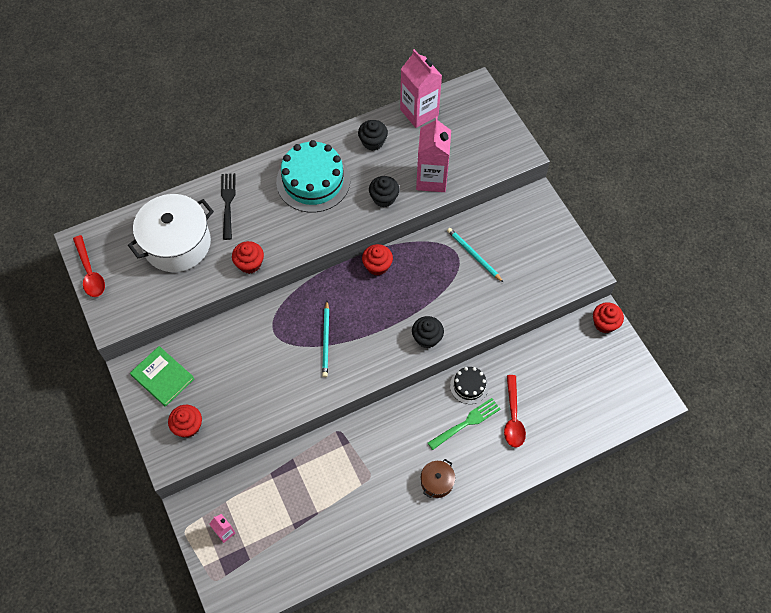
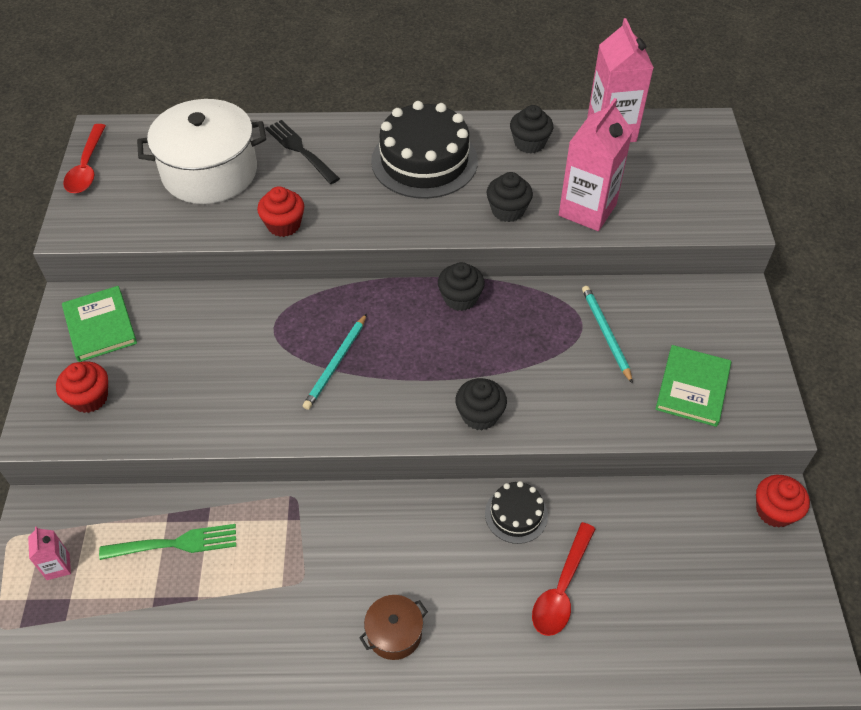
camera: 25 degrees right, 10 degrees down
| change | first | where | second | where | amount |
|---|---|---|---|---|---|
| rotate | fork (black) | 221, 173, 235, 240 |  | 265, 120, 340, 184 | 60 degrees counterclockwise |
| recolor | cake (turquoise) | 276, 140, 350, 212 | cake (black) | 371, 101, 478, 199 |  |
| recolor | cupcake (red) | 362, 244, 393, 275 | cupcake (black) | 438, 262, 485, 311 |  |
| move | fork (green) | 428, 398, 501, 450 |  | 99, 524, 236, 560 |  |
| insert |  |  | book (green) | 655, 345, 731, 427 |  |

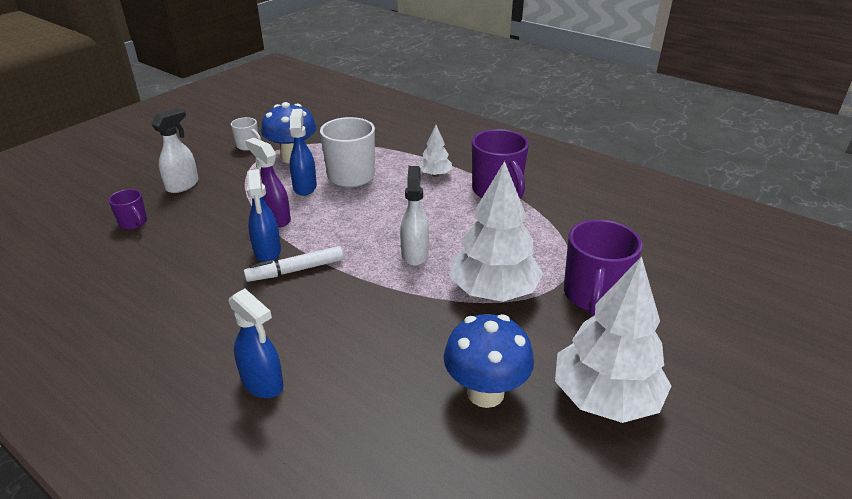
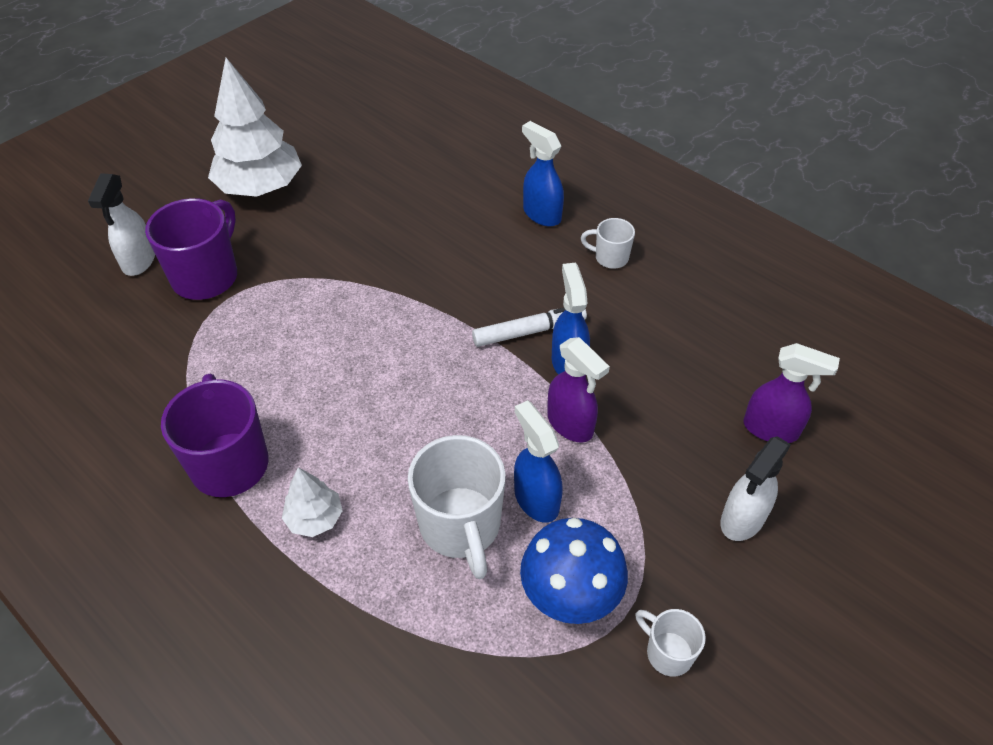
camera: 175 degrees left, 15 degrees up
| change | first | where | second | where | amount |
|---|---|---|---|---|---|
| replace | mug (purple) | 108, 189, 147, 230 | spray bottle (purple) | 744, 343, 840, 443 |  |
| rotate | spray bottle (blue) | 290, 109, 317, 196 |  | 514, 400, 563, 523 | 150 degrees clockwise |
| move | spray bottle (white) | 400, 166, 429, 266 |  | 88, 173, 155, 276 |  |
| delete | mushroom (blue) | 444, 314, 534, 408 |  |  |  |
| delete | tree (white) | 450, 161, 544, 302 |  |  |  |
| insert |  |  | mug (white) | 581, 218, 635, 269 |  |

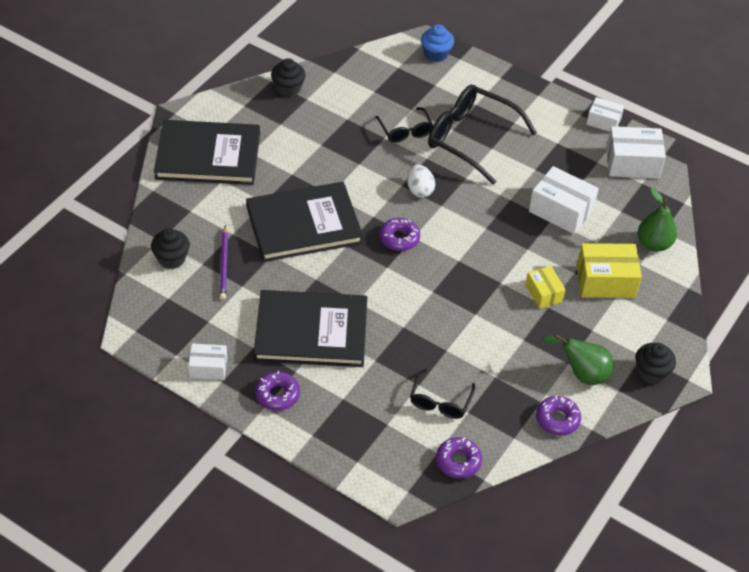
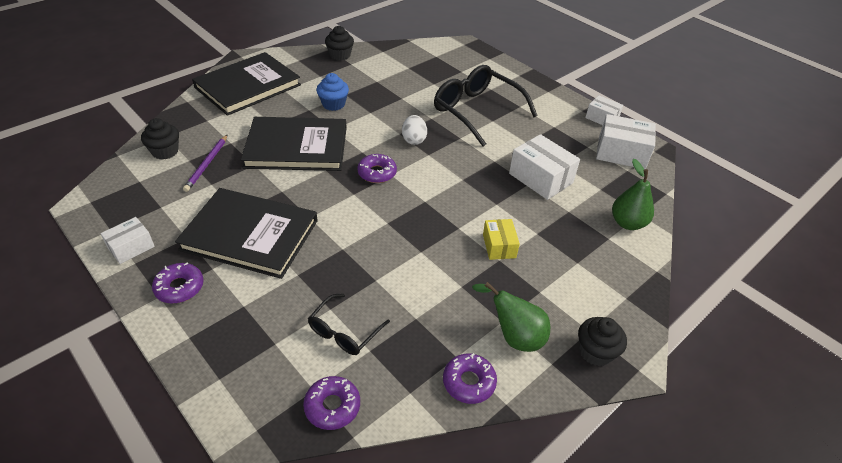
camera: 15 degrees right, 5 degrees down
| change | first | where | second | where | amount |
|---|---|---|---|---|---|
| rotate | book (black) | 154, 120, 260, 185 |  | 192, 52, 301, 116 | 60 degrees counterclockwise |
| rotate | box (white) | 188, 343, 227, 380 |  | 101, 217, 155, 264 | 60 degrees counterclockwise |
| delete | glasses (black) | 376, 107, 433, 143 |  |  |  |
| move | cupcake (blue) | 421, 24, 454, 62 |  | 316, 73, 349, 111 |  |
| delete | box (yellow) | 577, 243, 642, 298 |  |  |  |

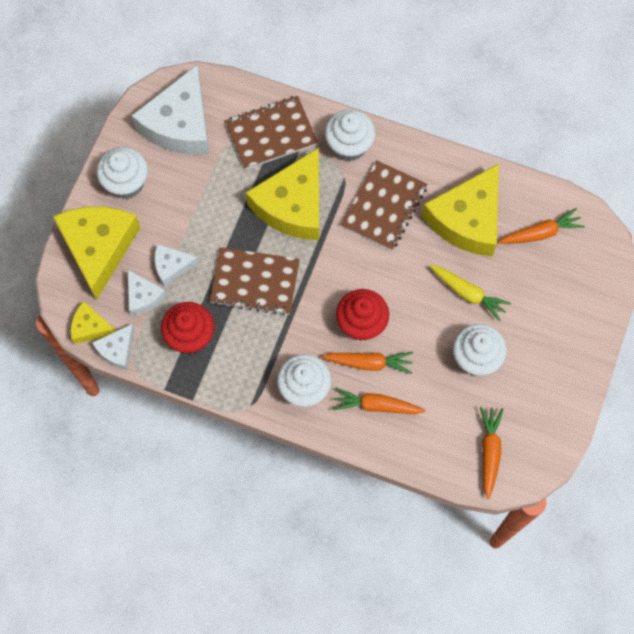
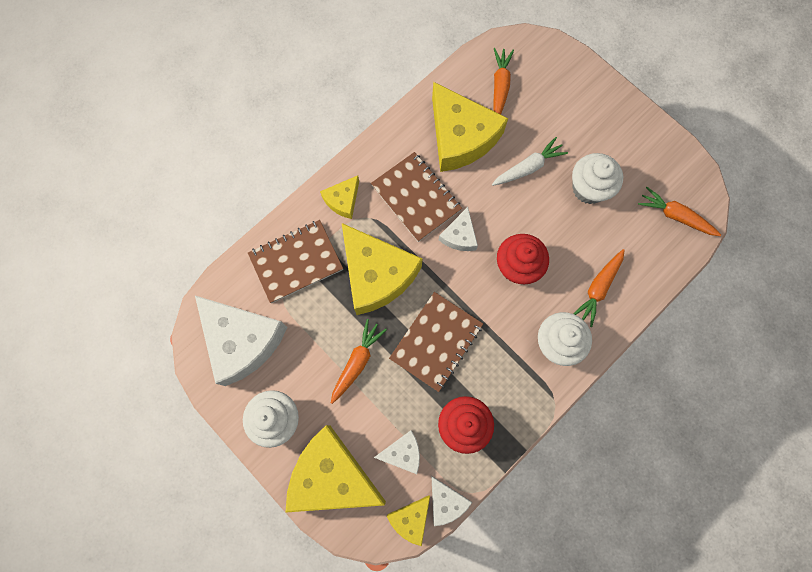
camera: 65 degrees left, 5 degrees up
| change | first | where | second | where | amount |
|---|---|---|---|---|---|
| move | cheese (white) | 155, 244, 199, 287 |  | 439, 207, 478, 251 |  |
| rotate | notebook (brown) | 225, 96, 318, 170 |  | 248, 220, 343, 303 | 60 degrees clockwise |
| move | carrot (orange) | 322, 352, 413, 374 |  | 331, 319, 387, 404 |  |
| replace | cupcake (white) | 325, 109, 375, 161 | cheese (yellow) | 320, 176, 359, 219 |  |
| recolor | carrot (yellow) | 429, 265, 511, 321 | carrot (white) | 492, 137, 568, 186 |  |

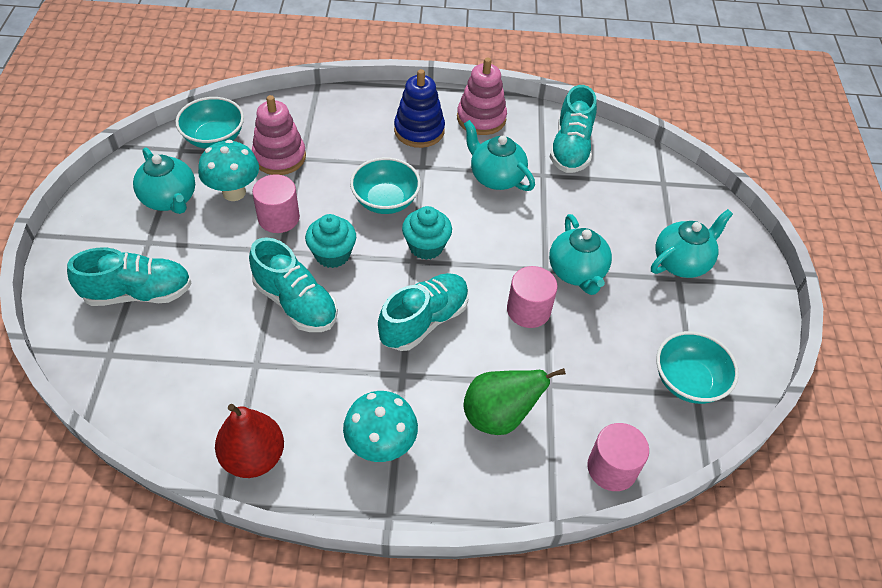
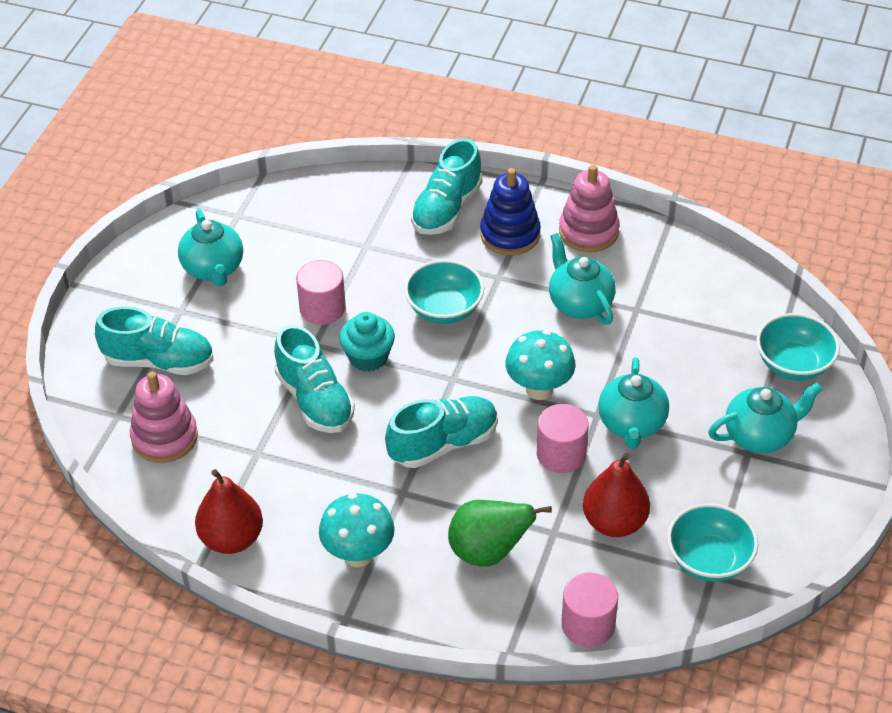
camera: 20 degrees right, 5 degrees down
| change | first | where | second | where | amount |
|---|---|---|---|---|---|
| move | bowl (turquoise) | 175, 97, 244, 149 |  | 756, 313, 840, 380 |  |
| move | mushroom (turquoise) | 198, 140, 259, 201 |  | 505, 330, 576, 400 |  |
| move | stacking toy (pink) | 252, 95, 306, 175 |  | 130, 371, 198, 463 |  |
| delete | cupcake (turquoise) | 402, 206, 452, 260 |  |  |  |
| move | shoe (turquoise) | 550, 85, 597, 173 |  | 411, 138, 482, 235 |  |
| insert |  |  | pear (red) | 583, 453, 650, 537 |  |

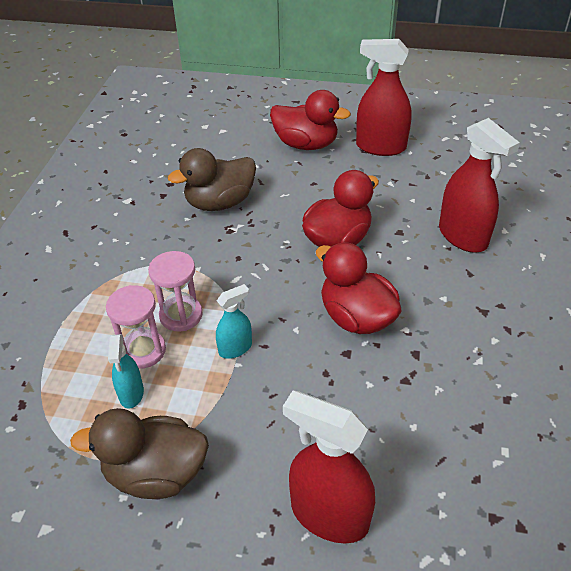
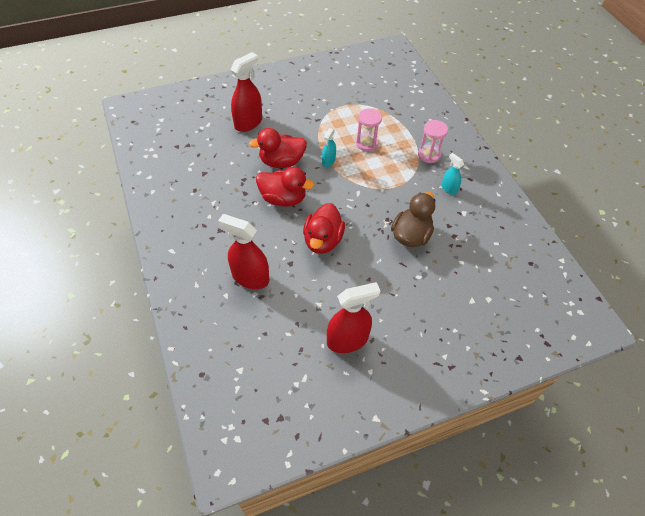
camera: 145 degrees right, 10 degrees up
| change | first | where | second | where | amount |
|---|---|---|---|---|---|
| delete | duck (brown) | 70, 408, 209, 499 |  |  |  |
| move | spray bottle (turquoise) | 108, 334, 144, 409 |  | 442, 153, 464, 195 |  |
| move | hourglass (pink) | 148, 251, 203, 331 |  | 418, 120, 448, 163 |  |
| move | duck (red) | 270, 90, 351, 150 |  | 249, 128, 307, 168 |  |
| rotate | spray bottle (red) | 283, 391, 375, 543 |  | 230, 52, 262, 132 | 45 degrees counterclockwise |

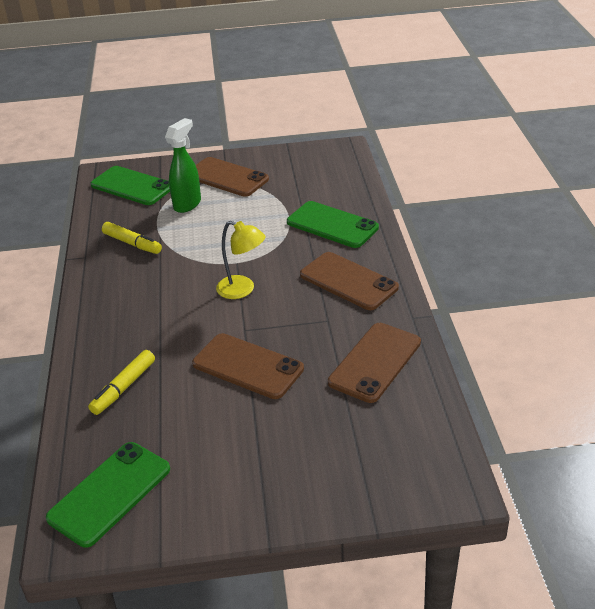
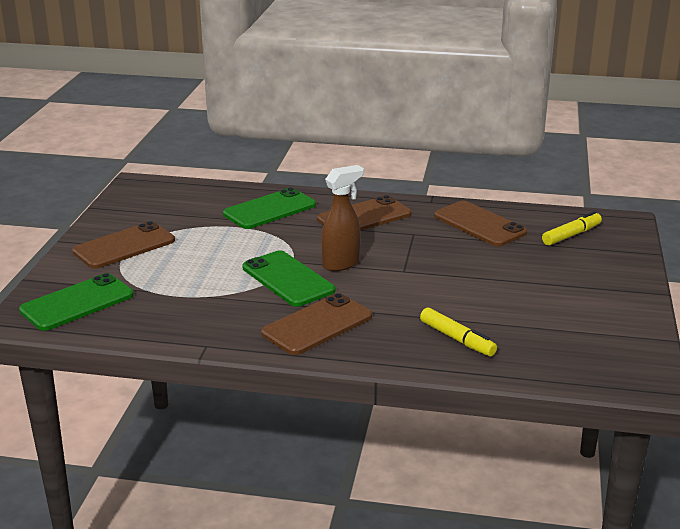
camera: 75 degrees left, 10 degrees down
| change | first | where | second | where | amount |
|---|---|---|---|---|---|
| move | phone (green) | 46, 442, 170, 548 |  | 242, 250, 335, 307 |  |
| move | marker (yellow) | 102, 222, 162, 254 |  | 542, 211, 602, 245 |  |
| delete | spray bottle (green) | 165, 118, 201, 213 |  |  |  |
| move | phone (brown) | 192, 333, 304, 399 |  | 261, 293, 372, 355 |  |
| replace | lamp (yellow) | 216, 221, 265, 299 | spray bottle (brown) | 321, 165, 364, 271 |  |

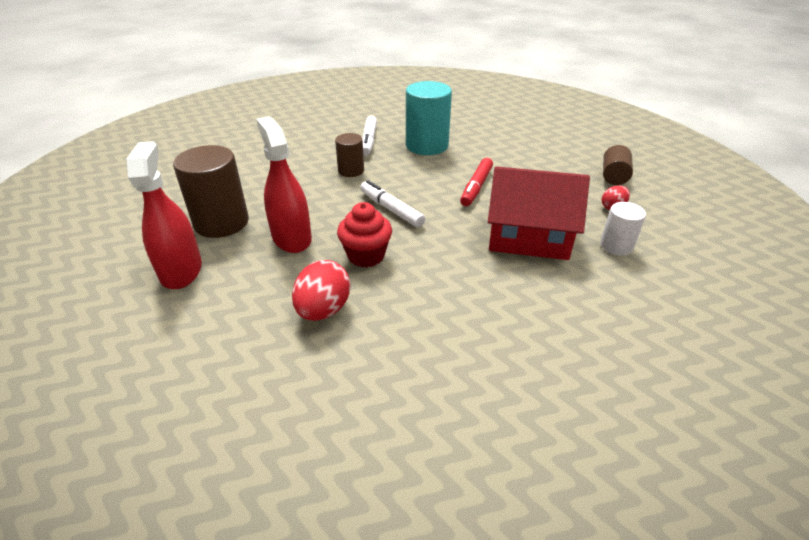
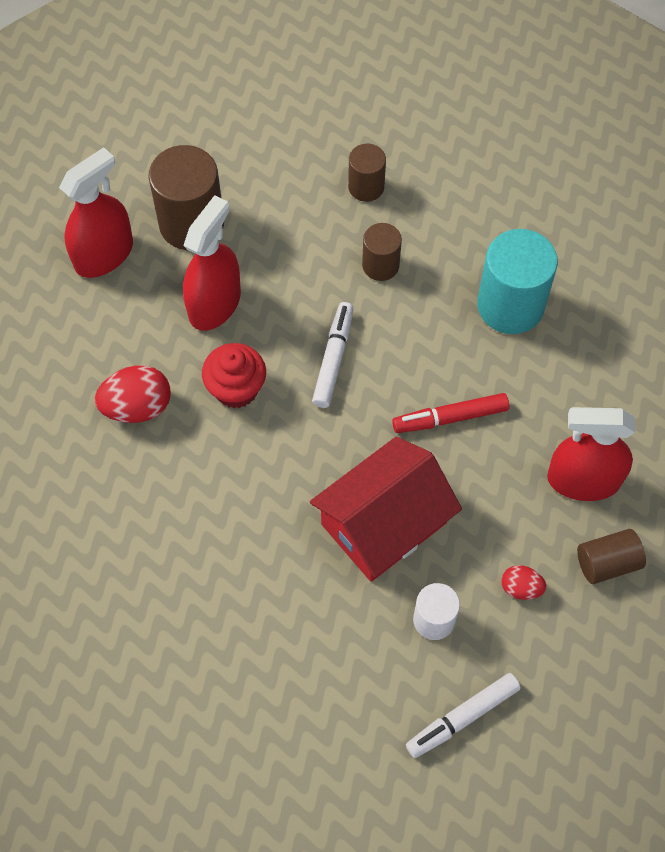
camera: 55 degrees right, 25 degrees up
| change | first | where | second | where | amount |
|---|---|---|---|---|---|
| move | marker (white) | 362, 116, 377, 156 |  | 406, 673, 521, 758 |  |
| rotate | house (red) | 488, 166, 590, 260 |  | 310, 437, 462, 582 | 75 degrees clockwise |
| insert |  |  | cylinder (brown) | 348, 144, 386, 202 |  |
| insert |  |  | spray bottle (red) | 547, 407, 635, 501 |  |

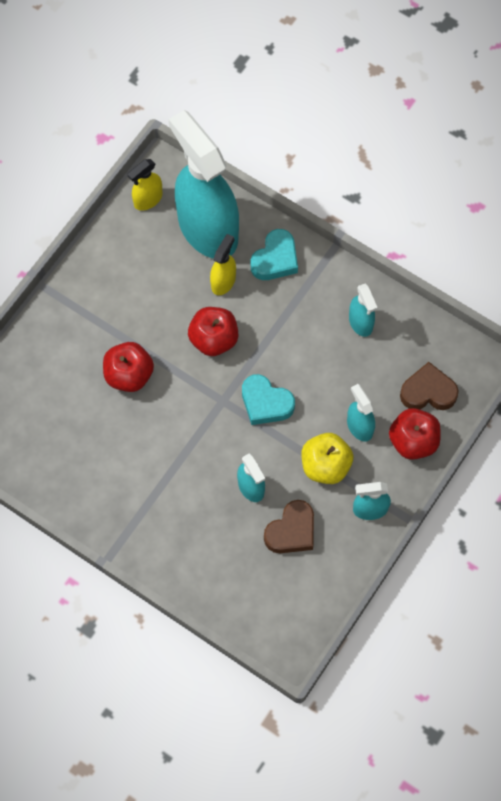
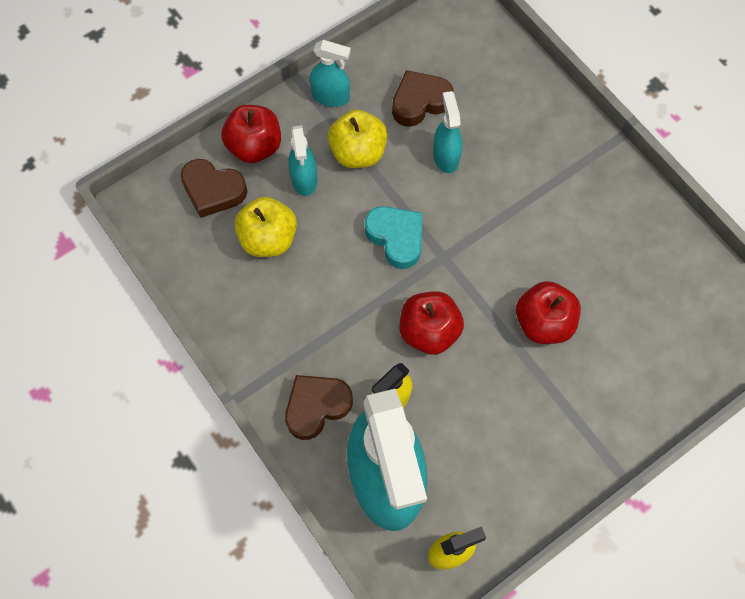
camera: 160 degrees left, 0 degrees up
| change | first | where | second | where | amount |
|---|---|---|---|---|---|
| recolor | heart (turquoise) | 251, 229, 298, 280 | heart (brown) | 285, 375, 353, 440 |  |
| delete | spray bottle (turquoise) | 349, 284, 378, 337 |  |  |  |
| insert |  |  | apple (yellow) | 234, 197, 297, 257 |  |

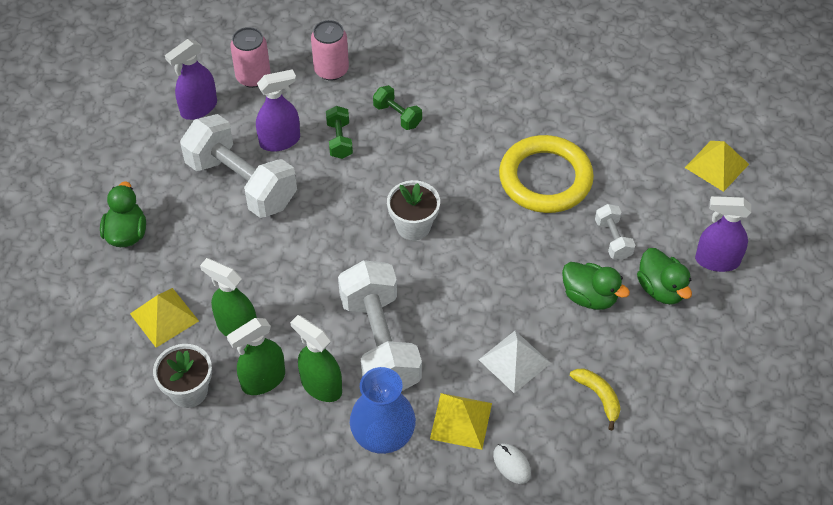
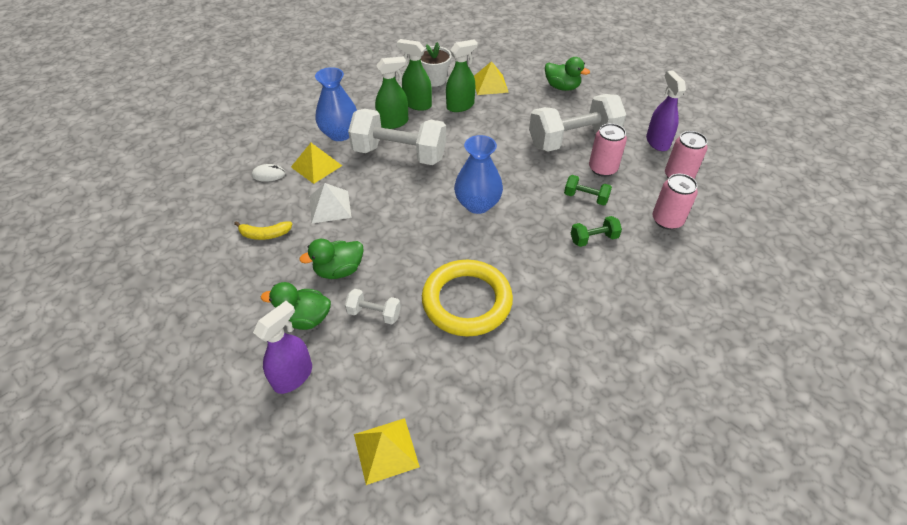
camera: 120 degrees right, 5 degrees down
| change | first | where | second | where | amount |
|---|---|---|---|---|---|
| rotate | spray bottle (green) | 227, 318, 285, 395 |  | 397, 39, 432, 111 | 60 degrees counterclockwise |
| replace | spray bottle (purple) | 256, 69, 300, 151 | can (pink) | 589, 123, 627, 177 |  |
| replace | flower pot (white) | 387, 180, 440, 240 | vase (blue) | 454, 135, 503, 214 |  |

